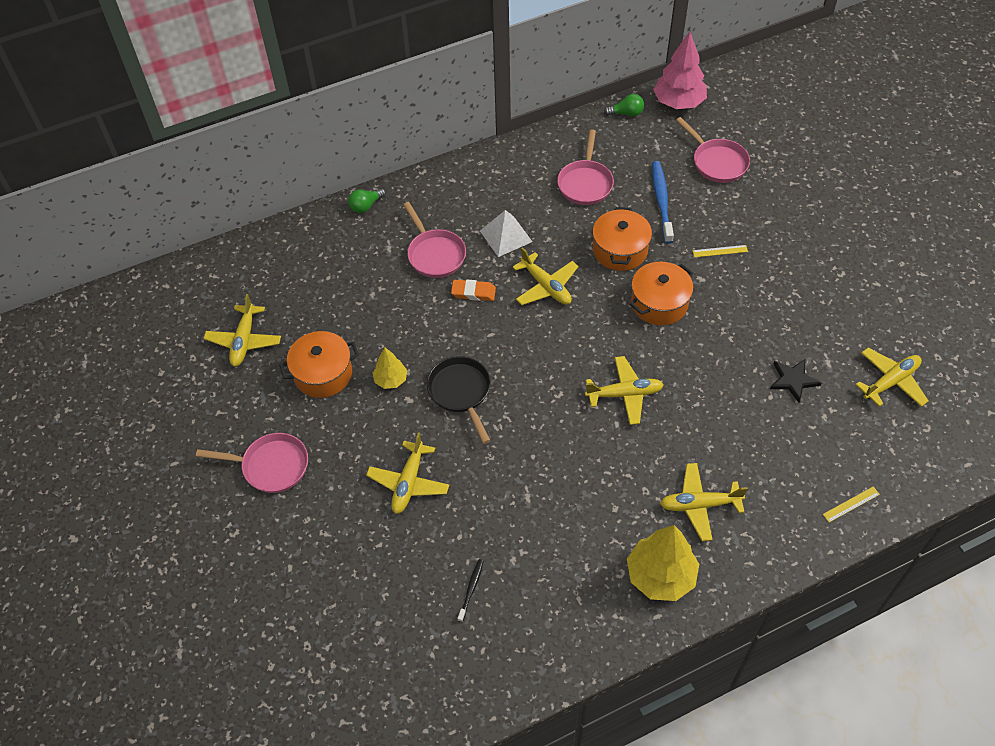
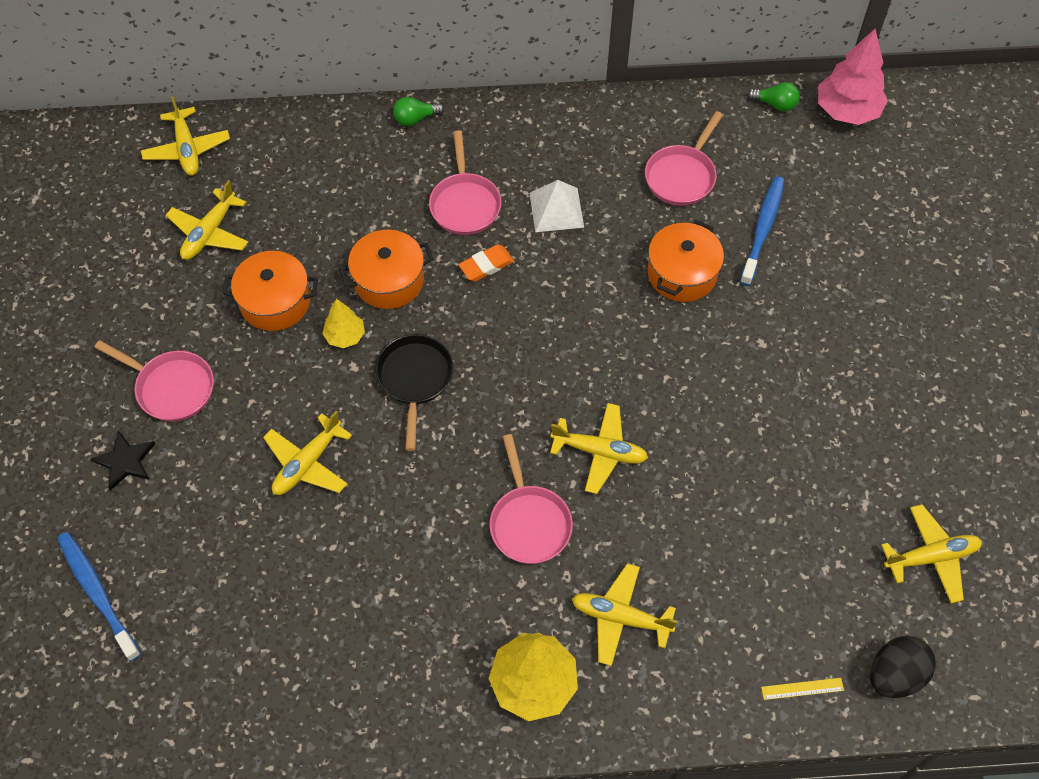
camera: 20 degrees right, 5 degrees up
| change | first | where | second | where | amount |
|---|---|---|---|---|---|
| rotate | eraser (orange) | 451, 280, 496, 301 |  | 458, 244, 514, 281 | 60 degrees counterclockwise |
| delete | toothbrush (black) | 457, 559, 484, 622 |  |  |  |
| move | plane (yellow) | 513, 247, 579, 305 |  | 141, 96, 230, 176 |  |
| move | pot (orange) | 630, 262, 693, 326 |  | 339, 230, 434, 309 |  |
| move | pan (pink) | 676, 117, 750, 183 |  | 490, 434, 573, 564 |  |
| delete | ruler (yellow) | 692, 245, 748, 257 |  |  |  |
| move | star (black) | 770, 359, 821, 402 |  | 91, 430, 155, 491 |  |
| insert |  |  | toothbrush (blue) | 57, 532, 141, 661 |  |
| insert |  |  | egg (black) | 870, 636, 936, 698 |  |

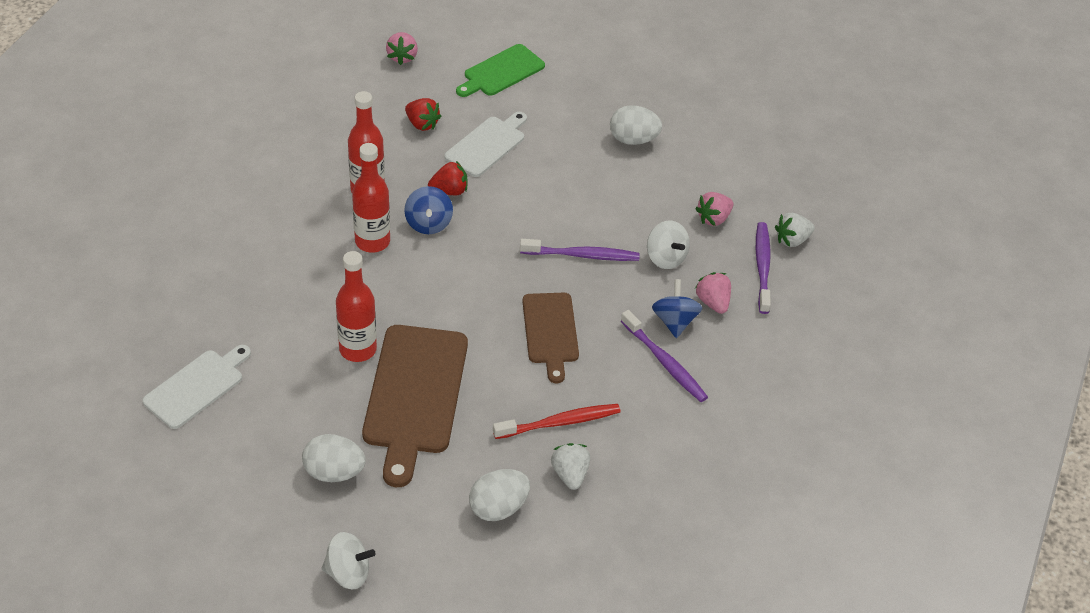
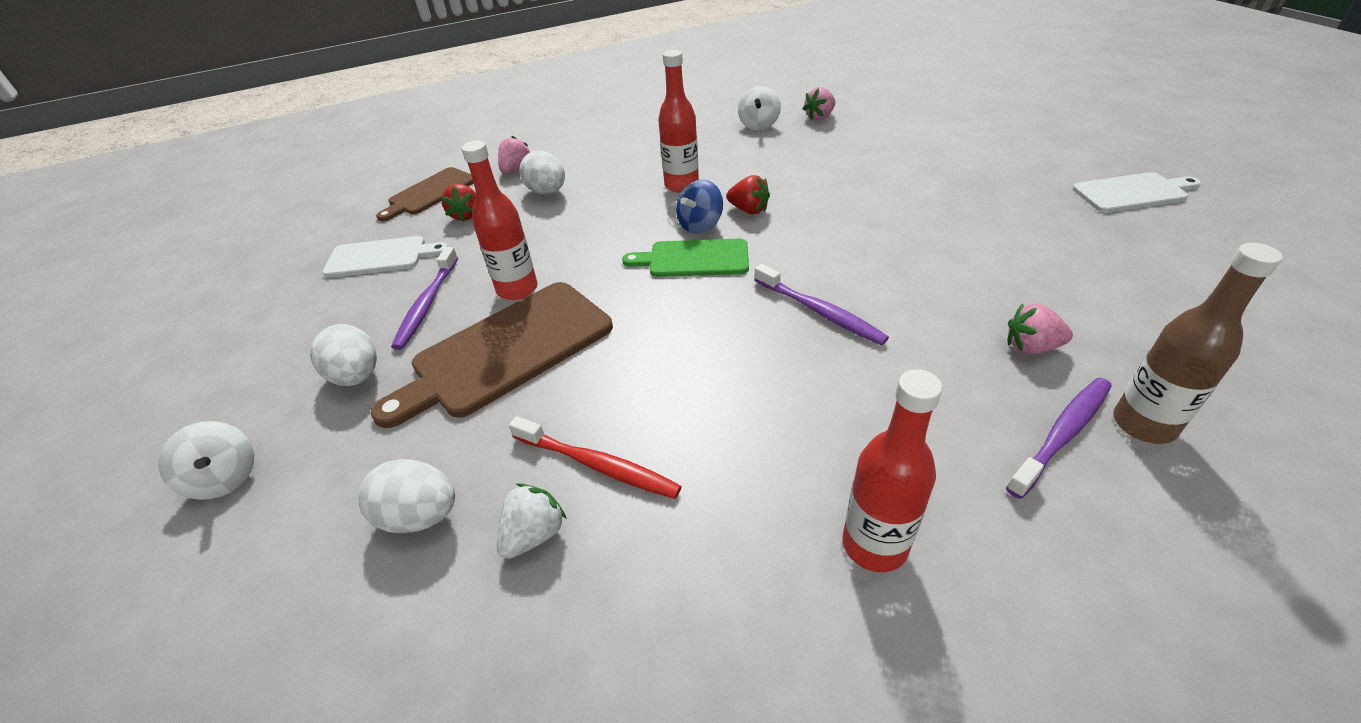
camera: 50 degrees right, 5 degrees down
| change | first | where | second | where | amount |
|---|---|---|---|---|---|
| move | bottle (red) | 352, 143, 390, 253 |  | 842, 369, 943, 572 |  |
| move | strawberry (red) | 405, 98, 441, 131 |  | 441, 184, 476, 222 |  |
| move | cutting board (white) | 444, 112, 527, 177 |  | 1072, 172, 1201, 213 |  |
| move | cutting board (green) | 456, 44, 545, 97 |  | 622, 239, 749, 277 |  |
| move | cutting board (brown) | 522, 293, 579, 383 |  | 376, 167, 473, 221 |  |
| move | egg (white) | 610, 105, 662, 145 |  | 519, 150, 565, 194 |  |
| move | toothbrush (purple) | 621, 310, 708, 402 |  | 391, 247, 458, 350 |  |
| move | spinning top (white) | 647, 221, 690, 269 |  | 738, 86, 781, 131 |  |
| delete | spinning top (blue) | 652, 279, 702, 338 |  |  |  |
| move | strawberry (pink) | 695, 272, 731, 314 |  | 498, 136, 530, 174 |  |
| replace | strawberry (white) | 775, 213, 815, 247 | bottle (brown) | 1113, 243, 1283, 444 |  |

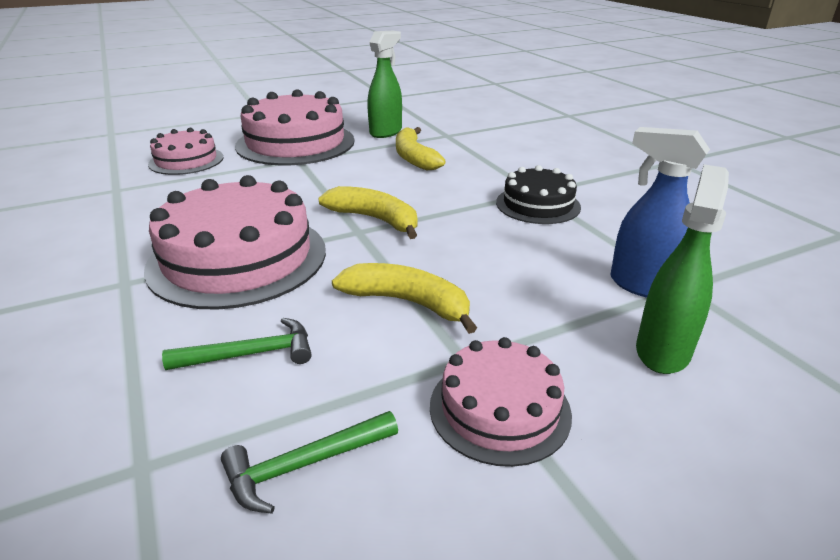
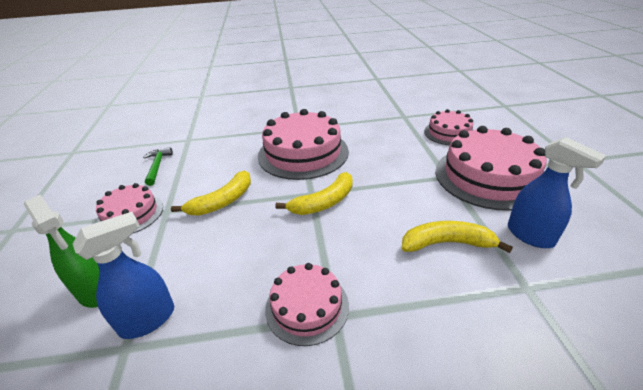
camera: 110 degrees right, 5 degrees up
| change | first | where | second | where | amount |
|---|---|---|---|---|---|
| delete | hammer (green) | 162, 318, 312, 370 |  |  |  |
| recolor | spray bottle (green) | 367, 31, 402, 138 | spray bottle (blue) | 508, 137, 607, 248 |  |
| recolor | cake (black) | 496, 165, 581, 224 | cake (pink) | 265, 263, 349, 346 |  |

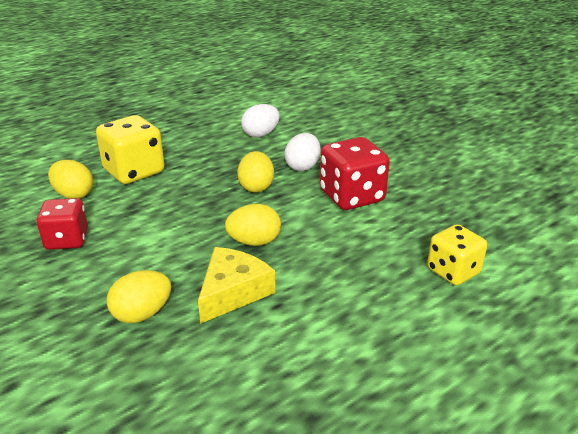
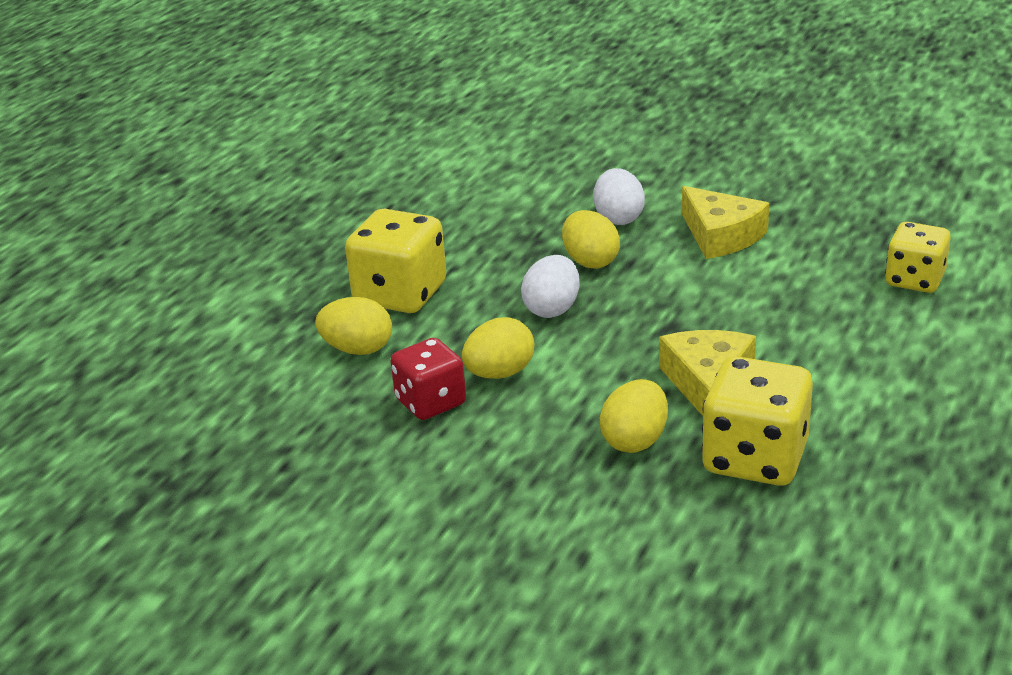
camera: 25 degrees left, 0 degrees up
| change | first | where | second | where | amount |
|---|---|---|---|---|---|
| move | egg (yellow) | 225, 204, 281, 246 |  | 462, 317, 534, 379 |  |
| move | egg (white) | 241, 104, 280, 137 |  | 521, 255, 580, 318 |  |
| replace | dice (red) | 320, 137, 390, 210 | cheese (yellow) | 682, 186, 769, 259 |  |
| insert |  |  | dice (yellow) | 702, 356, 813, 486 |  |

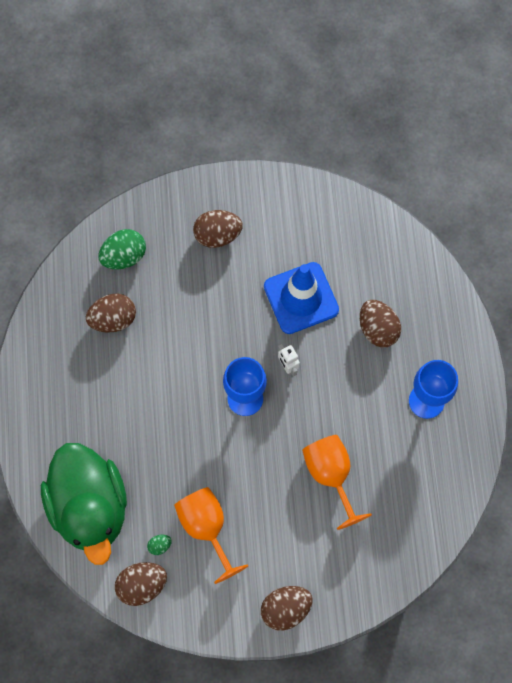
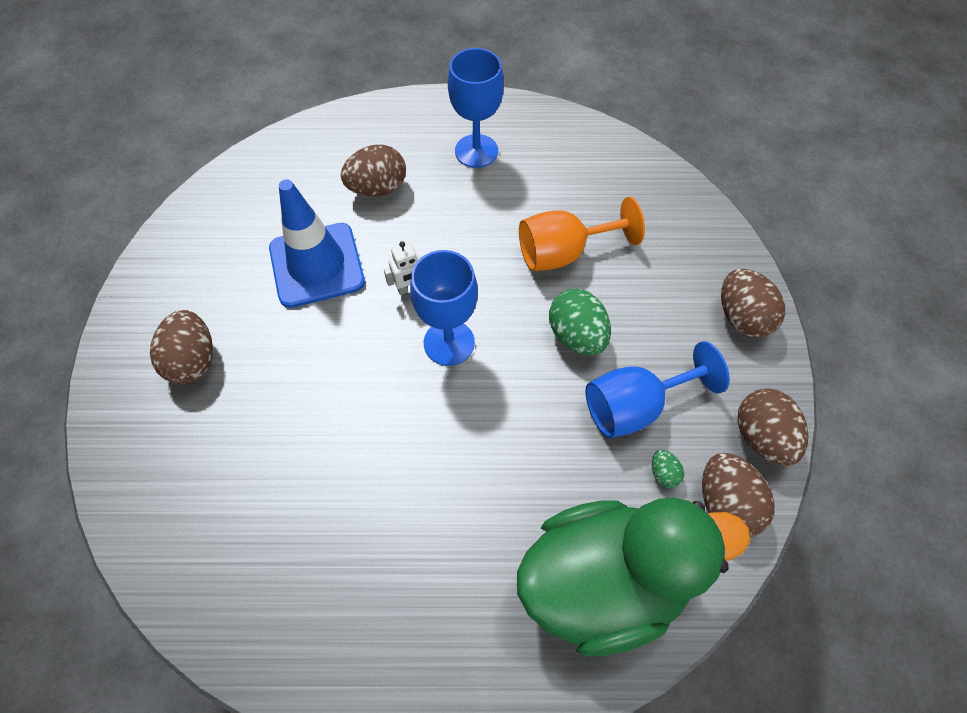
camera: 85 degrees left, 10 degrees down
| change | first | where | second | where | amount |
|---|---|---|---|---|---|
| move | egg (brown) | 86, 294, 136, 333 |  | 738, 389, 809, 466 |  |
| move | egg (green) | 98, 229, 146, 269 |  | 549, 289, 611, 355 |  |
| recolor | goblet (orange) | 174, 487, 248, 584 | goblet (blue) | 585, 341, 730, 438 |  |

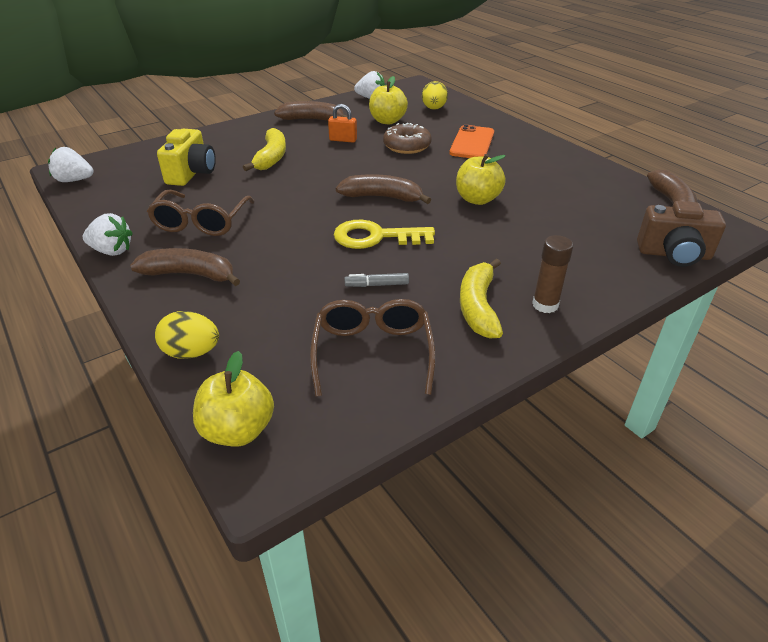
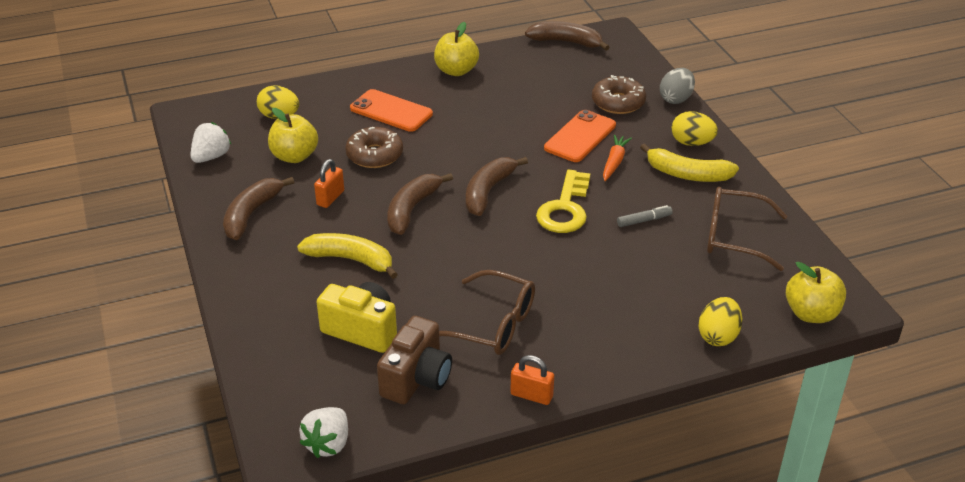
camera: 75 degrees left, 0 degrees up
| change | first | where | second | where | amount |
|---|---|---|---|---|---|
| replace | strawberry (white) | 83, 213, 133, 256 | padlock (orange) | 510, 355, 554, 405 |  |
| move | banana (brown) | 130, 248, 240, 286 |  | 387, 173, 453, 235 |  |
| rotate | marker (grey) | 344, 273, 409, 287 |  | 617, 205, 673, 227 | 120 degrees counterclockwise |
| move | apple (yellow) | 456, 154, 506, 205 |  | 434, 22, 479, 76 |  |
| replace | glue stick (brown) | 532, 235, 573, 313 | egg (yellow) | 671, 111, 718, 146 |  |
| move | camera (brown) | 637, 201, 726, 267 |  | 377, 316, 452, 404 |  |
| insert |  |  | phone (orange) | 544, 110, 616, 162 |  |
| insert |  |  | donut (brown) | 592, 75, 646, 114 |  |
| insert |  |  | carrot (orange) | 603, 135, 632, 181 |  |
| insert |  |  | egg (grey) | 660, 68, 695, 104 |  |

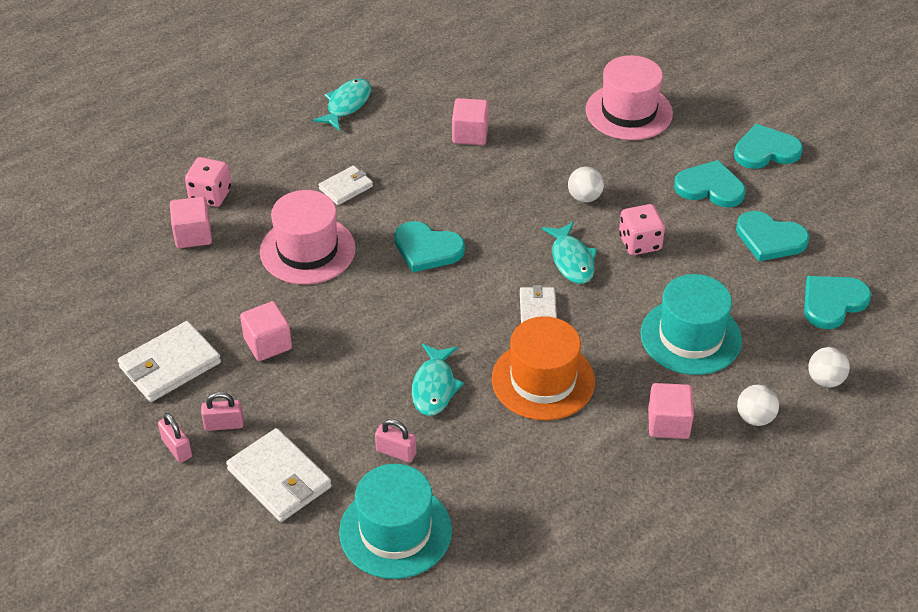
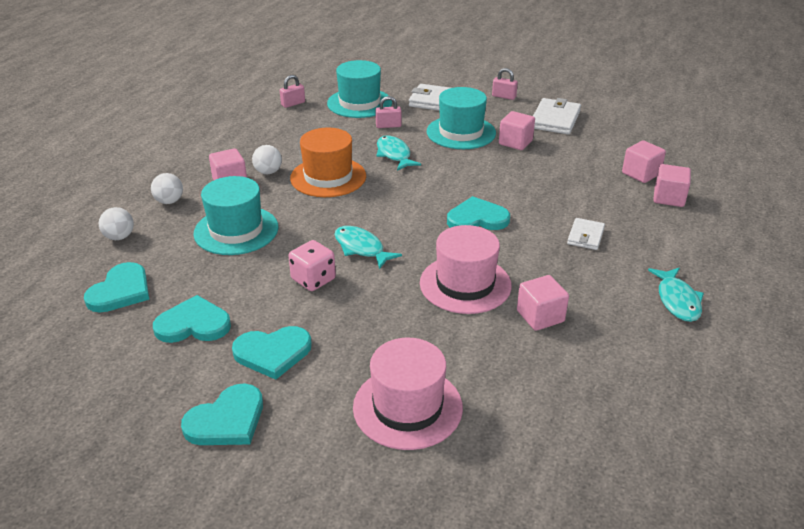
camera: 150 degrees right, 10 degrees down
| change | first | where | second | where | amount |
|---|---|---|---|---|---|
| replace | dice (pink) | 185, 157, 232, 207 | cube (pink) | 653, 164, 691, 207 |  |
| move | padlock (pink) | 201, 392, 244, 431 |  | 280, 75, 305, 108 |  |
| move | hat (pink) | 260, 190, 355, 284 |  | 420, 225, 512, 314 |  |
| delete | wallet (white) | 520, 285, 557, 323 |  |  |  |
| move | ball (white) | 568, 167, 604, 202 |  | 252, 145, 282, 174 |  |
| insert |  |  | hat (turquoise) | 427, 87, 496, 149 |  |

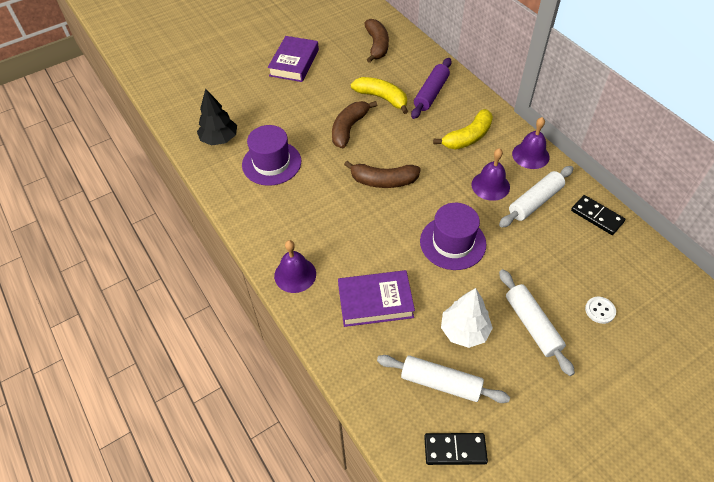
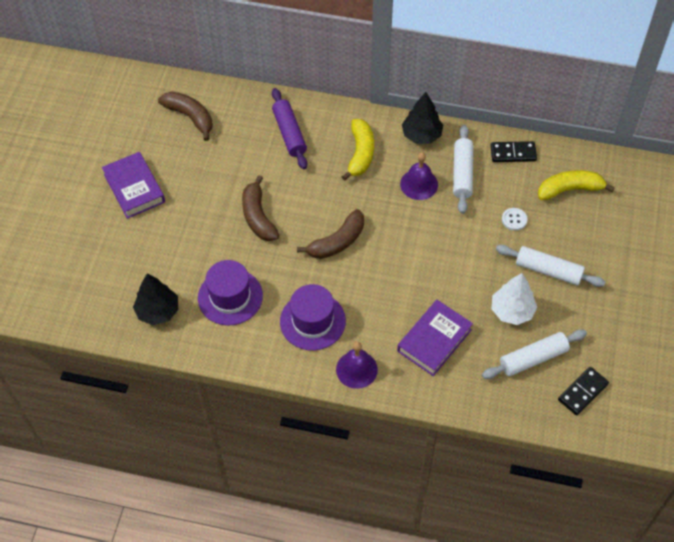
camera: 45 degrees left, 5 degrees up
| change | first | where | second | where | amount |
|---|---|---|---|---|---|
| move | banana (yellow) | 351, 77, 408, 114 |  | 538, 170, 615, 200 |  |
| move | hat (purple) | 420, 203, 486, 270 |  | 280, 284, 346, 350 |  |
| replace | bell (purple) | 512, 117, 550, 169 | tree (black) | 402, 92, 443, 144 |  |
| move | button (white) | 585, 297, 616, 324 |  | 502, 208, 528, 231 |  |

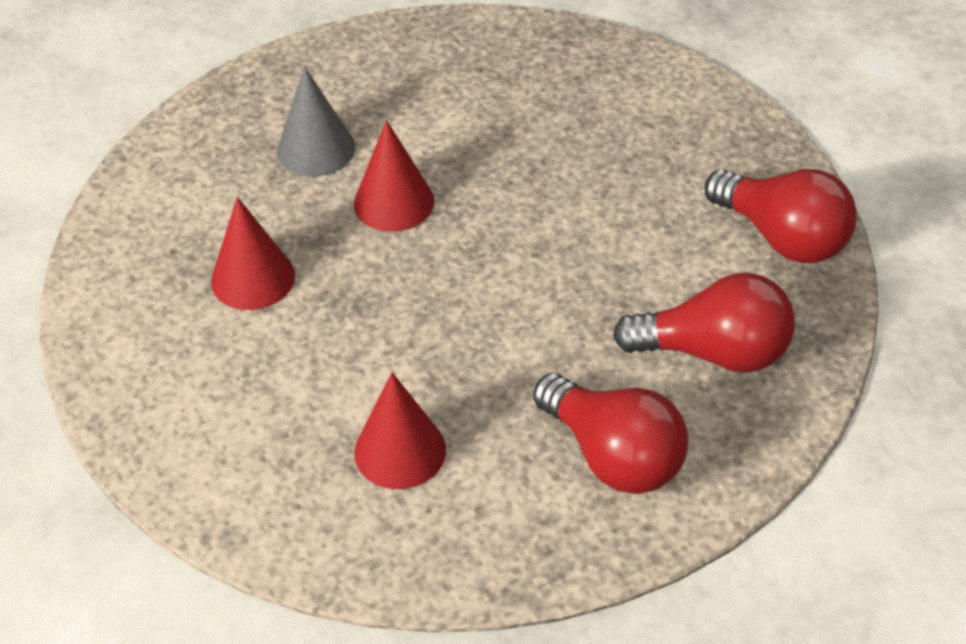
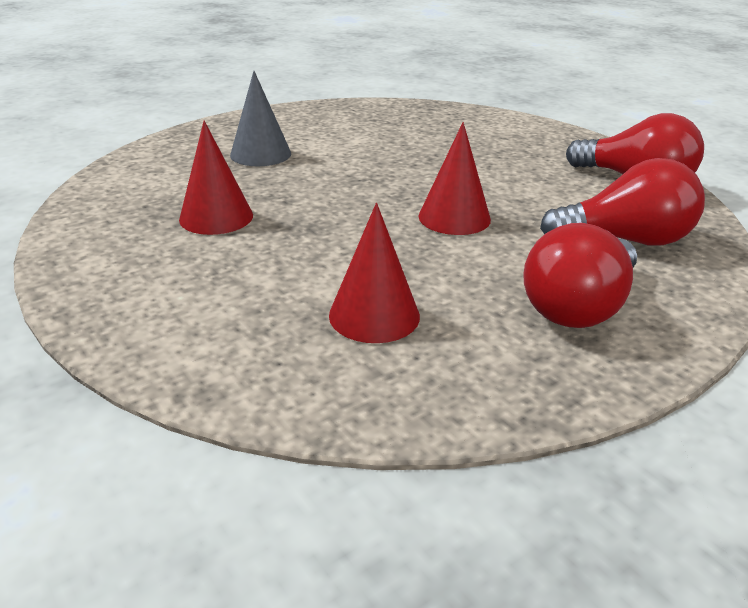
camera: 10 degrees left, 15 degrees down
| change | first | where | second | where | amount |
|---|---|---|---|---|---|
| move | cone (red) | 354, 120, 434, 232 |  | 418, 122, 491, 235 |  |
| rotate | light bulb (red) | 533, 373, 688, 494 |  | 523, 223, 637, 328 | 90 degrees clockwise |

